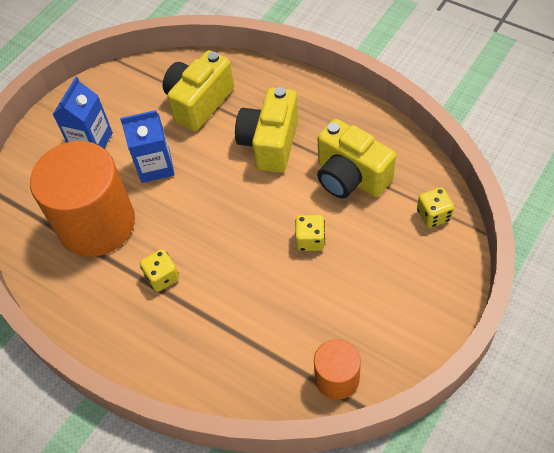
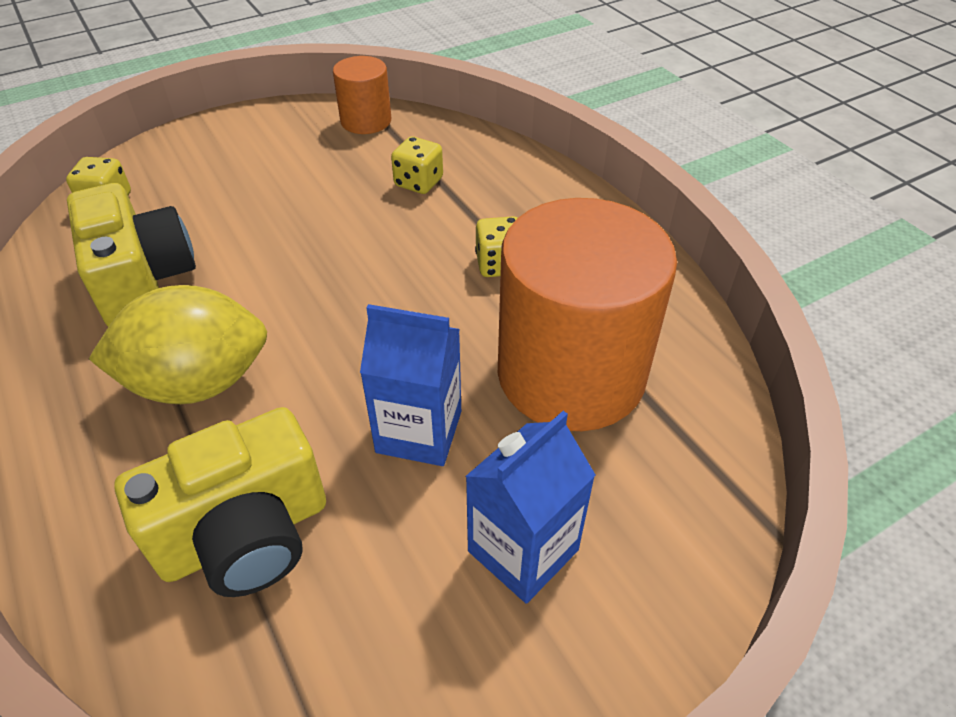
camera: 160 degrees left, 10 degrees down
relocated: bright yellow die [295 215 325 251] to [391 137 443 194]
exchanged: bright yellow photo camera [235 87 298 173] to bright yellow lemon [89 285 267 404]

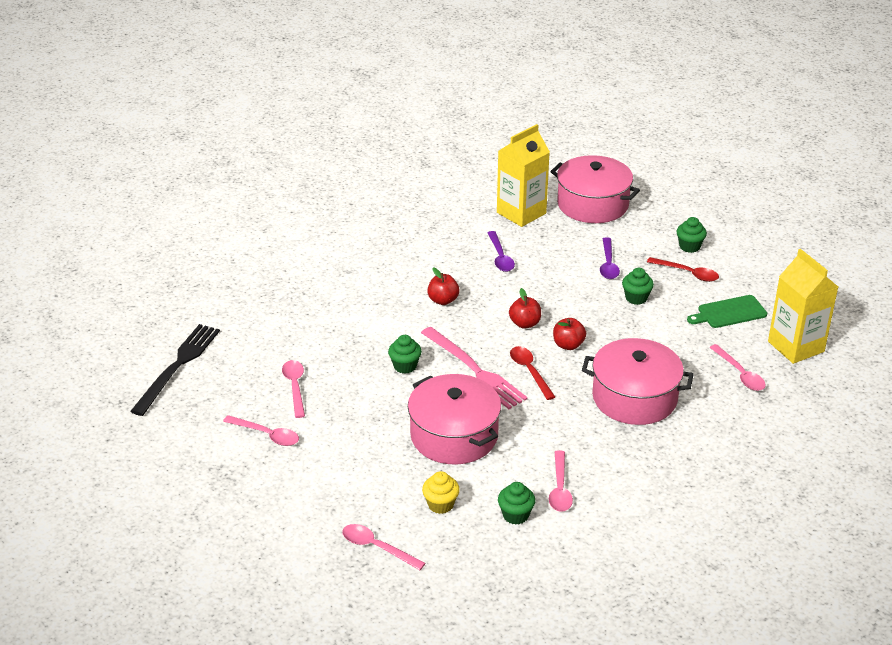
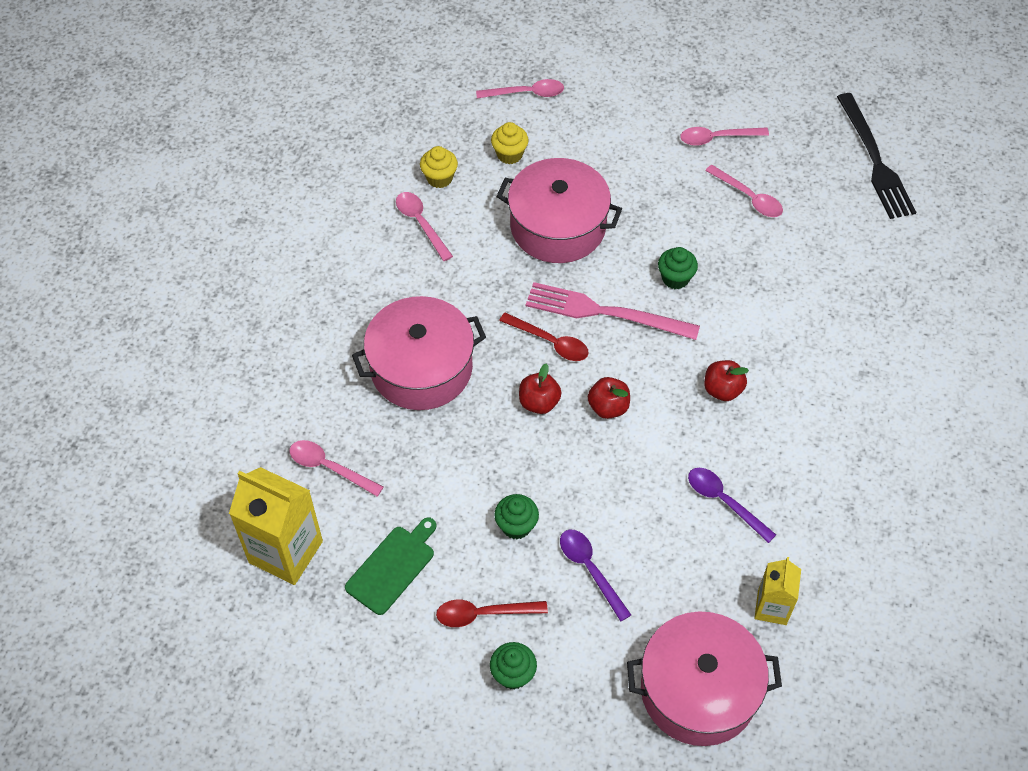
camera: 145 degrees right, 20 degrees up
colour: green fairy cake [498 482 535 525] to bright yellow fairy cake [420 146 458 188]
size: bright yellow carton [497 124 550 227] = [754 557 801 625] x0.58

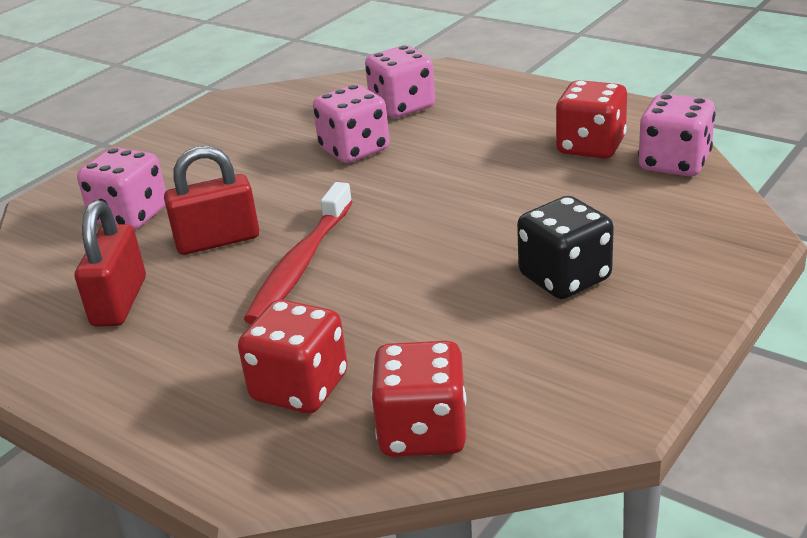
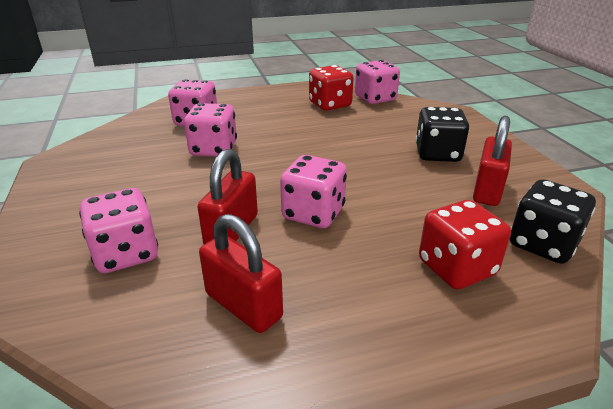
camera: 55 degrees left, 0 degrees up
appeared: scarlet padlock [473 116 512 206]
exchanged: scarlet toothbrush [244 182 352 324] to rosy die [280 155 347 228]
colour: scarlet die [371 341 467 457] to black die [510 179 596 264]

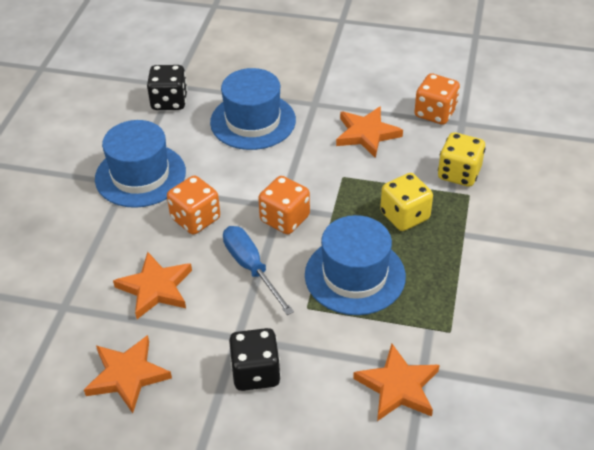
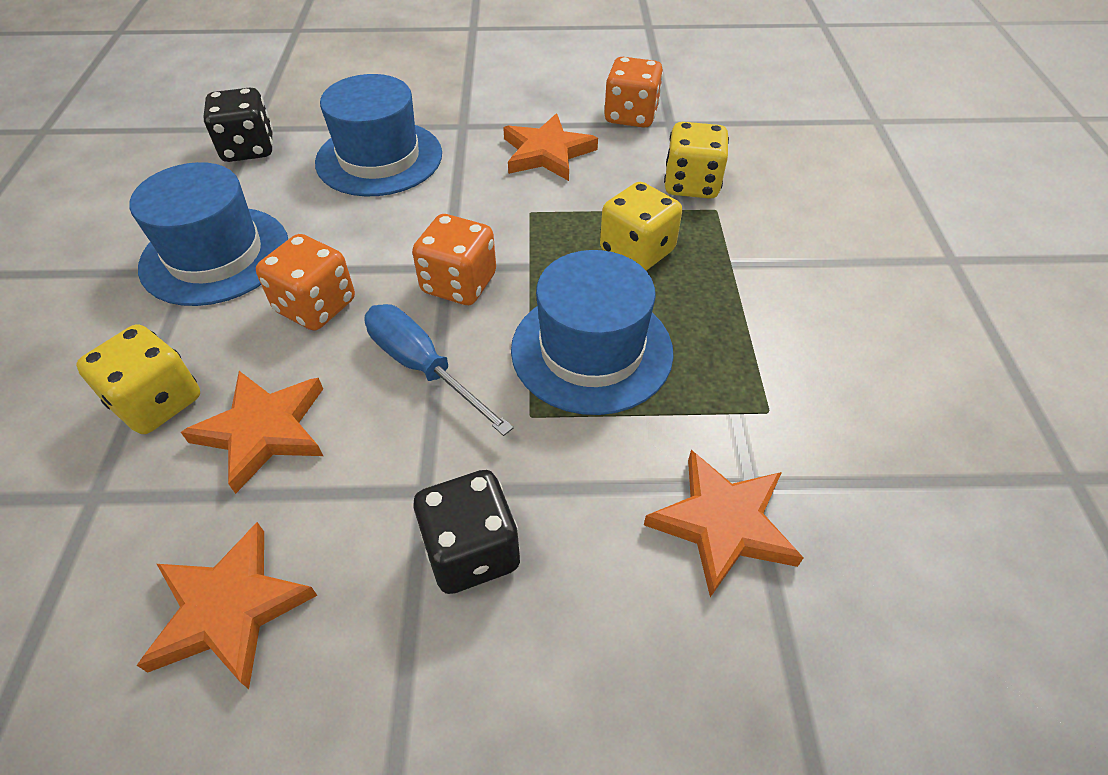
camera: 15 degrees left, 5 degrees up
appeared: bright yellow die [76 324 200 434]

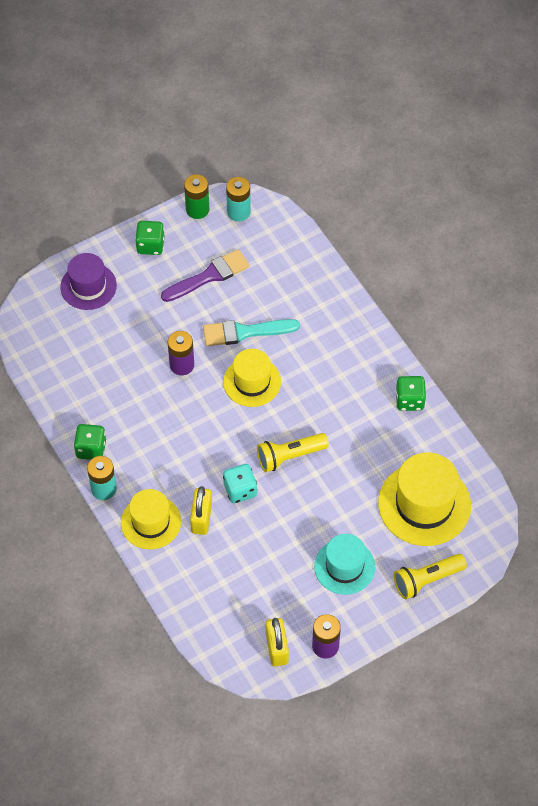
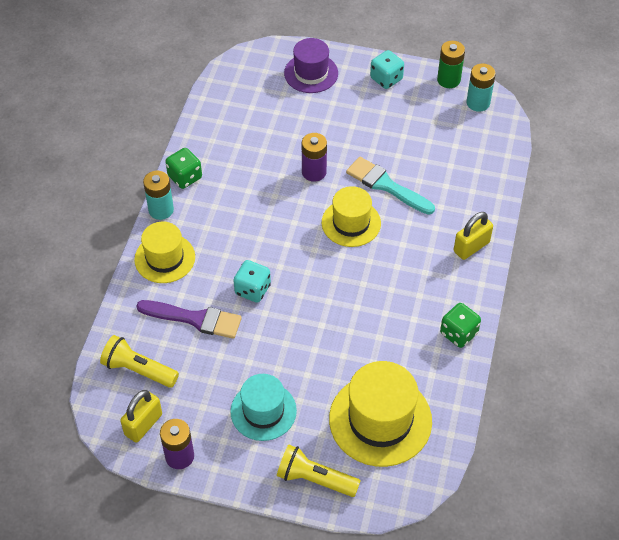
camera: 45 degrees right, 5 degrees down
relocated: purple paint brush [161 249 250 302] to [136 300 242 339]; bright yellow padlock [190 486 212 535] to [454 212 493 260]; bright yellow flashlight [257 433 329 472] to [100 335 179 388]
colour: green die [135 221 165 255] to aqua die [370 50 404 89]

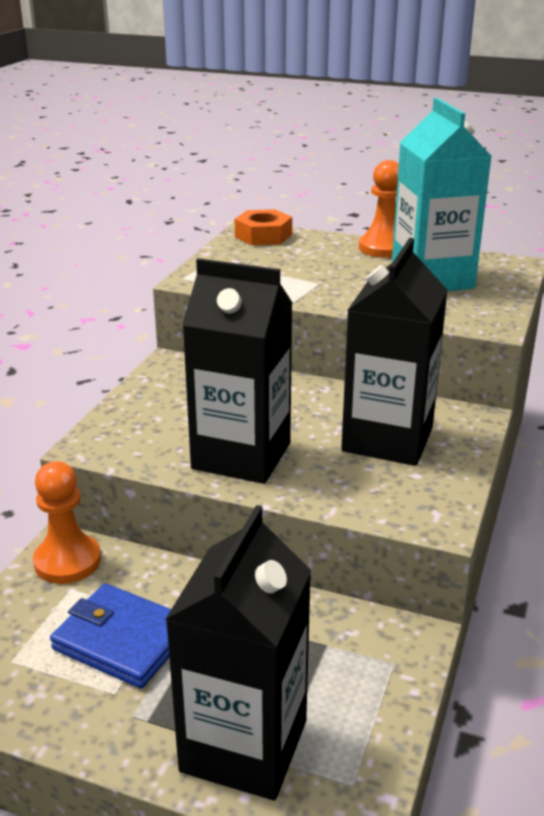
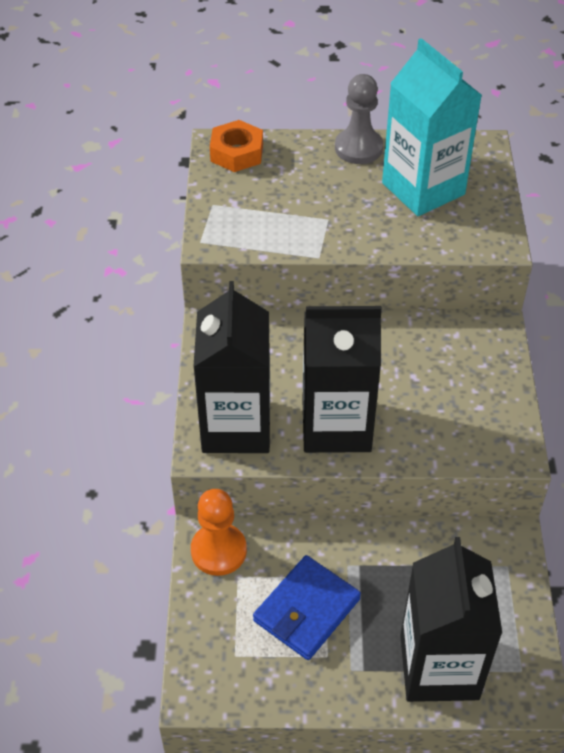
camera: 20 degrees left, 20 degrees up
relocated: black carton [341 238 448 466] to [193 281 270 453]
colour: orange-coloured pawn [359 160 399 258] to grey pawn [335 74 383 164]
spun: blue card wallet [50 583 171 688] = [253 555 361 660] 60 degrees counterclockwise

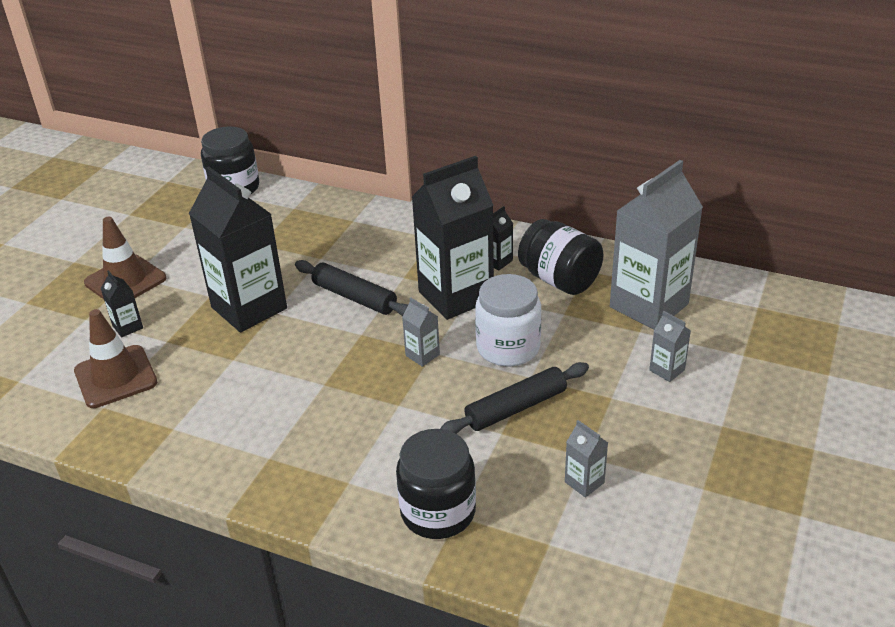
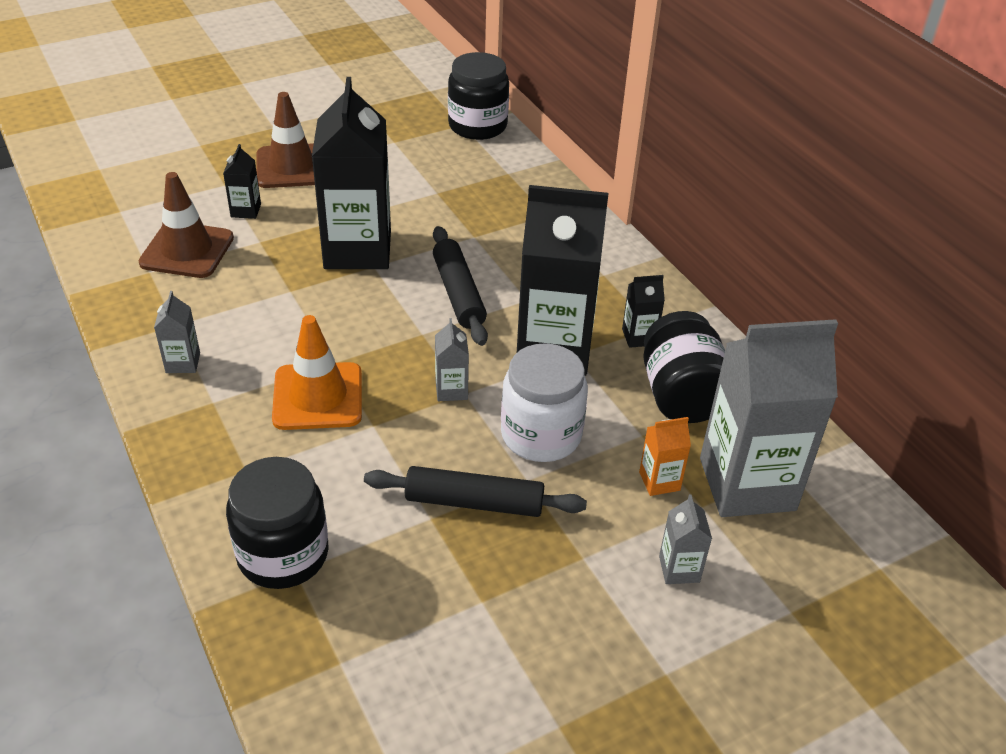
camera: 35 degrees right, 5 degrees up
appeared: orange-coloured safety cone [272 315 362 430]; orange-coloured carton [639 417 691 496]
relocated: grey carton [565 420 608 498] to [154 291 200 373]

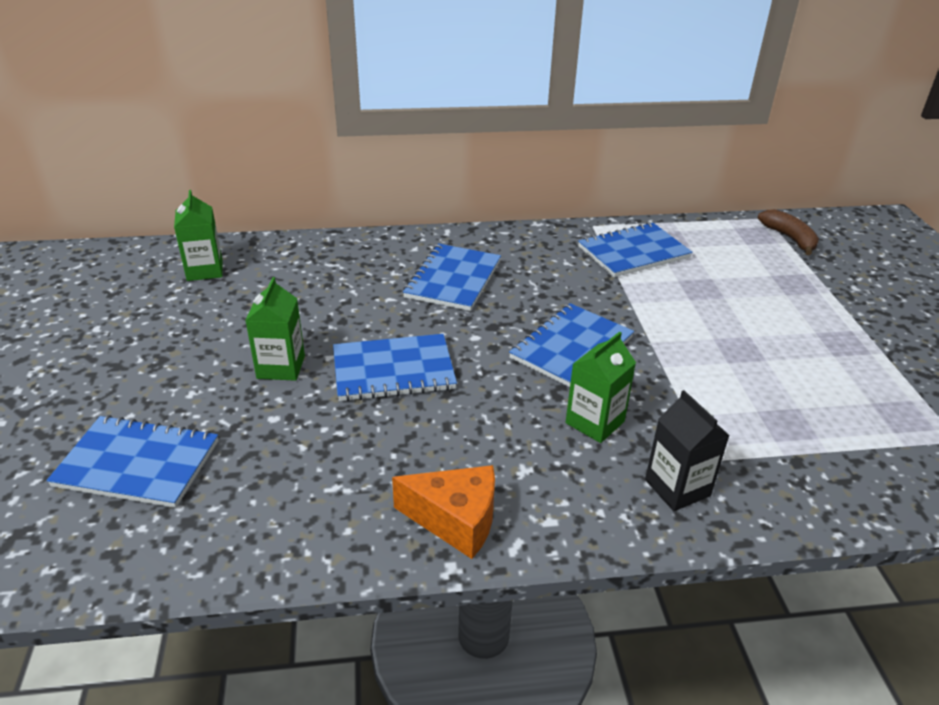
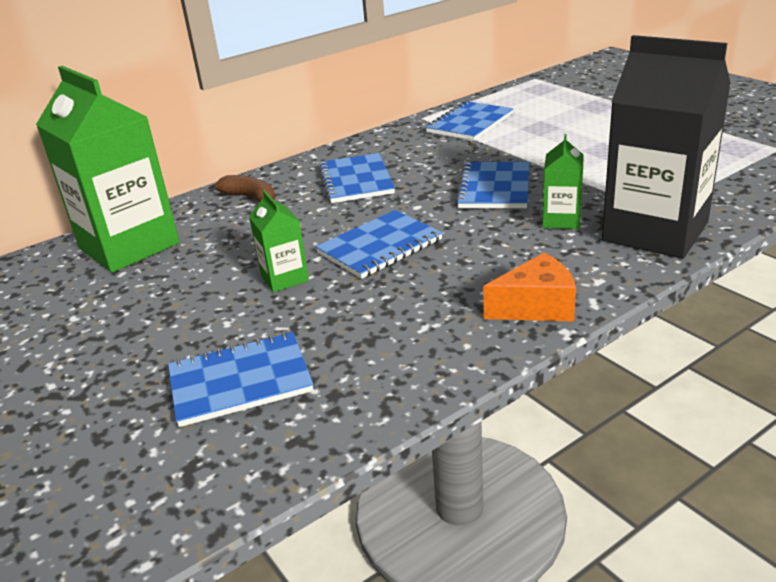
camera: 25 degrees left, 5 degrees down
relocated: brown banana fruit [758 209 819 256] to [214 175 275 202]
size: green carton [174 190 223 281] = [36 66 180 273] x2.16; black carton [645 390 730 511] = [602 35 731 259] x2.16

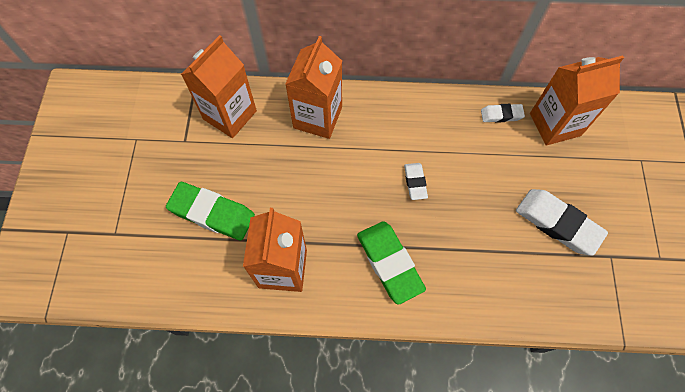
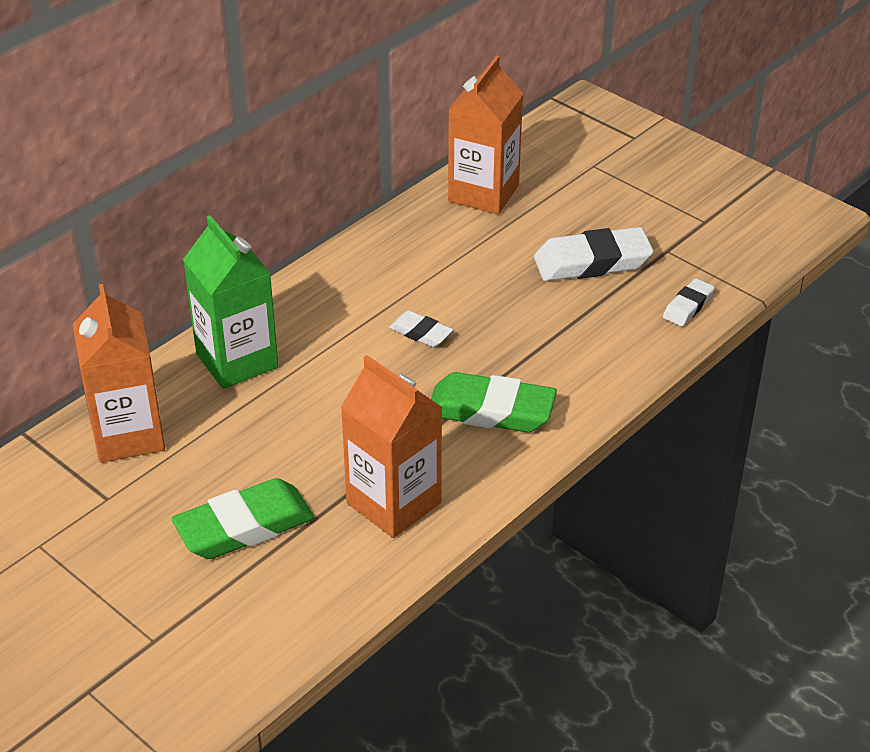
camera: 50 degrees left, 25 degrees down
relocated: pure white gum eraser [481 104 525 123] to [663 278 715 326]
colour: orange-coloured carton [285 36 342 139] to green carton [183 215 278 389]

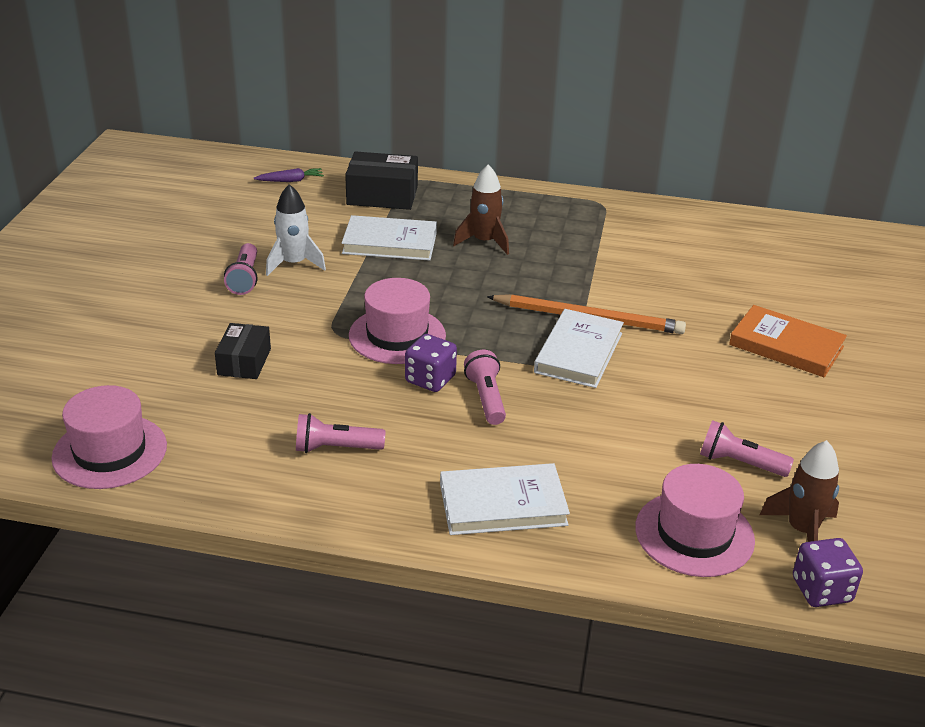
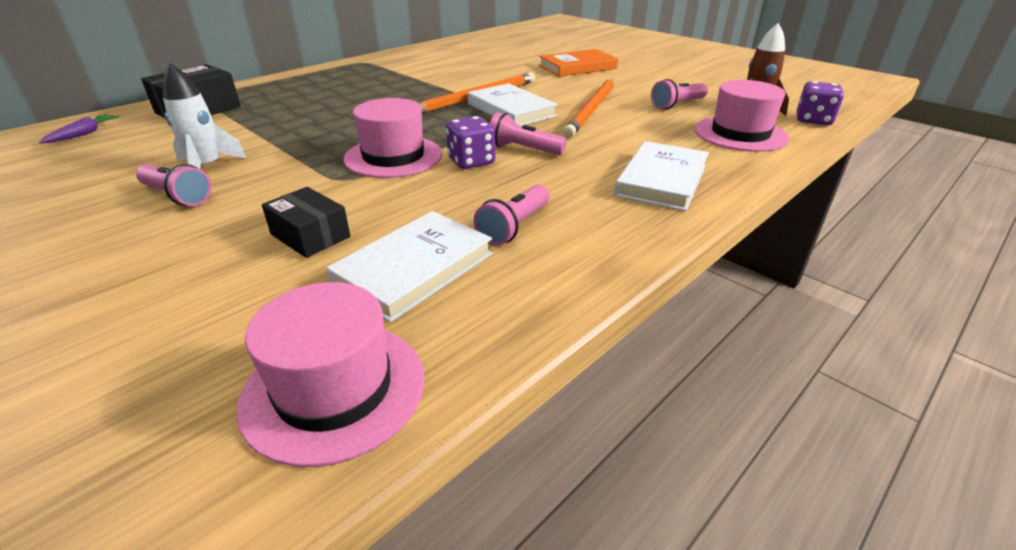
camera: 55 degrees left, 0 degrees up
missing: brown rocket [453 165 509 255]
appeared: orange-coloured wooden pencil [563 79 614 138]
relocated: pure white hardback [342 215 437 261] to [326 211 493 322]

